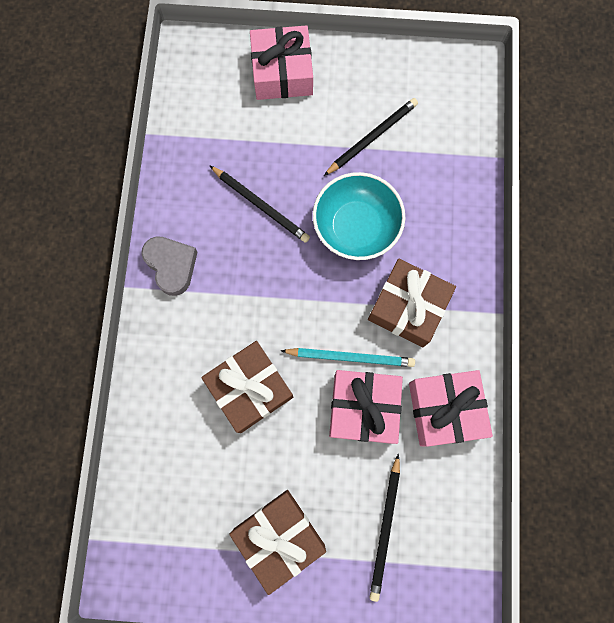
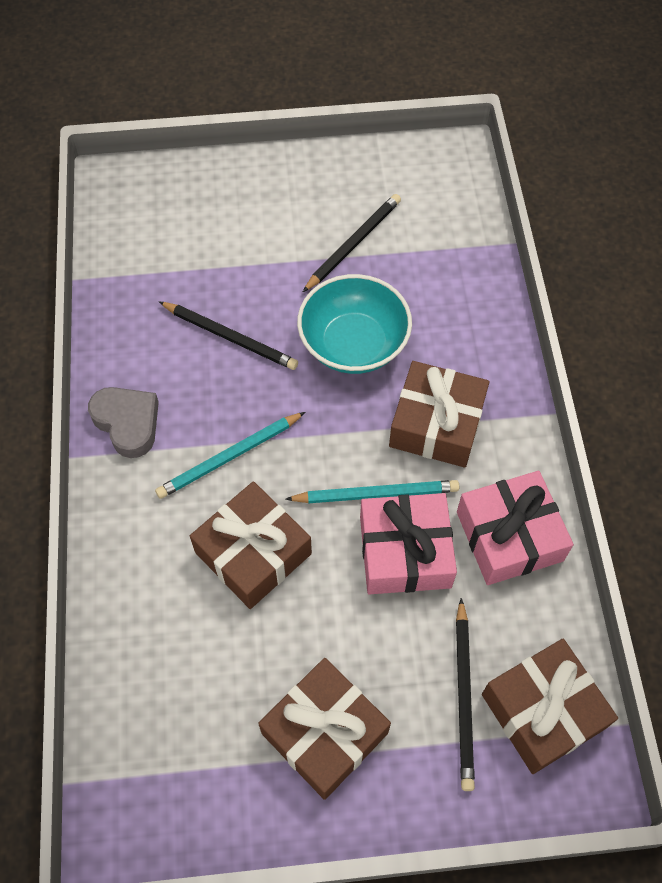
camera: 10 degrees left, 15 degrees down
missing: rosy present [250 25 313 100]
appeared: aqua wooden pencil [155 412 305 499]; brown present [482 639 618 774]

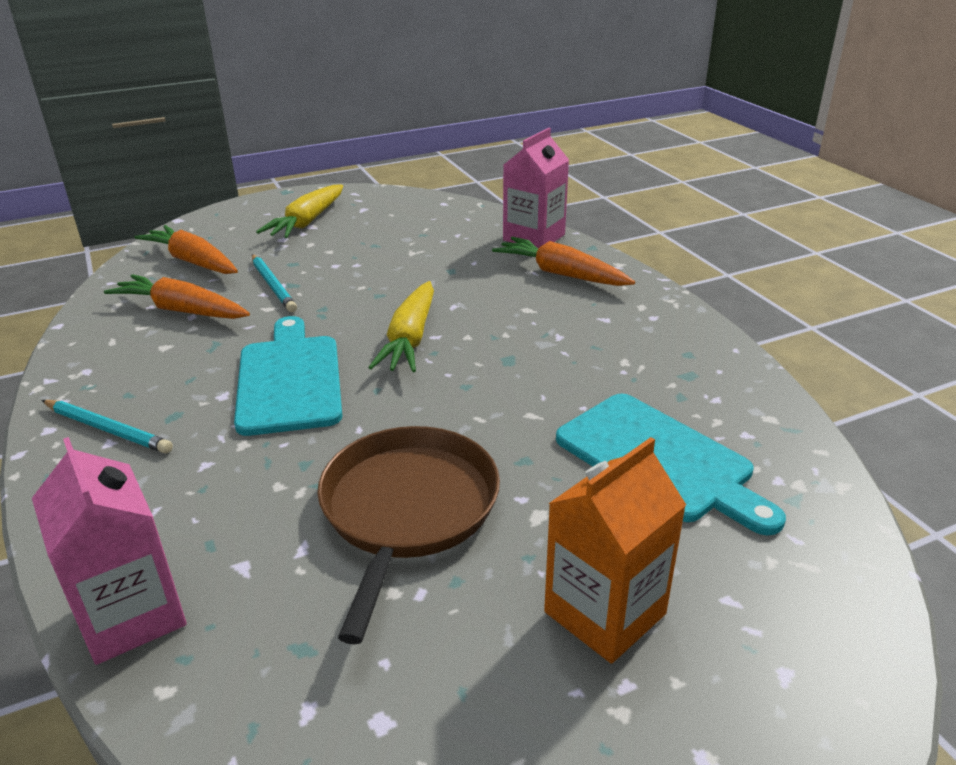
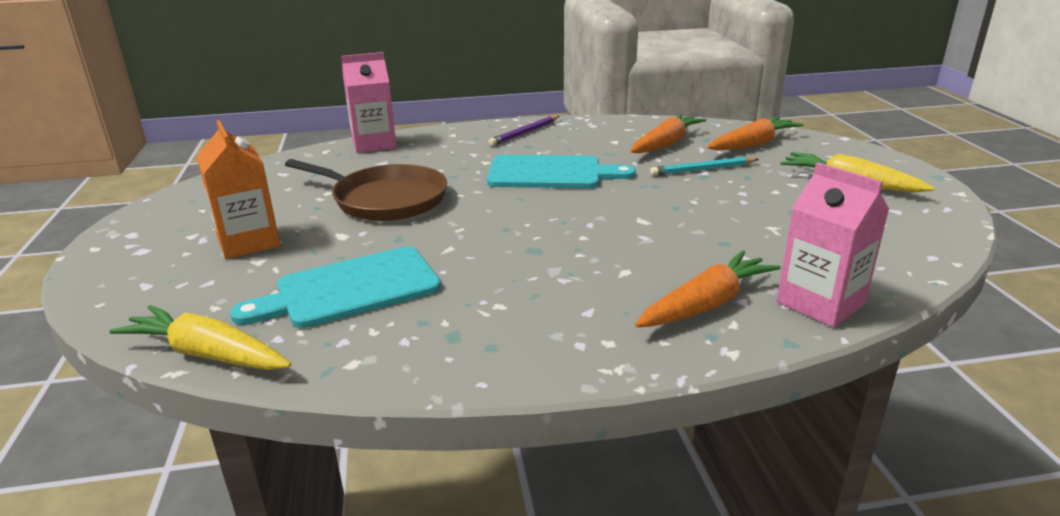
camera: 105 degrees right, 5 degrees down
relocated: bright yellow root vegetable [368 281 434 372] to [109 305 291 370]
colour: aqua wooden pencil [42 400 173 453] to purple wooden pencil [488 116 559 146]

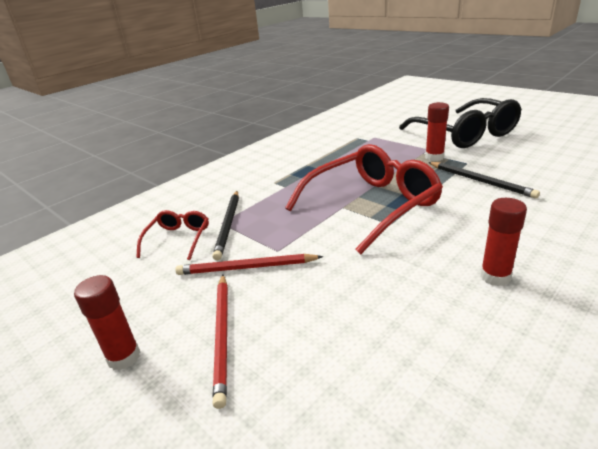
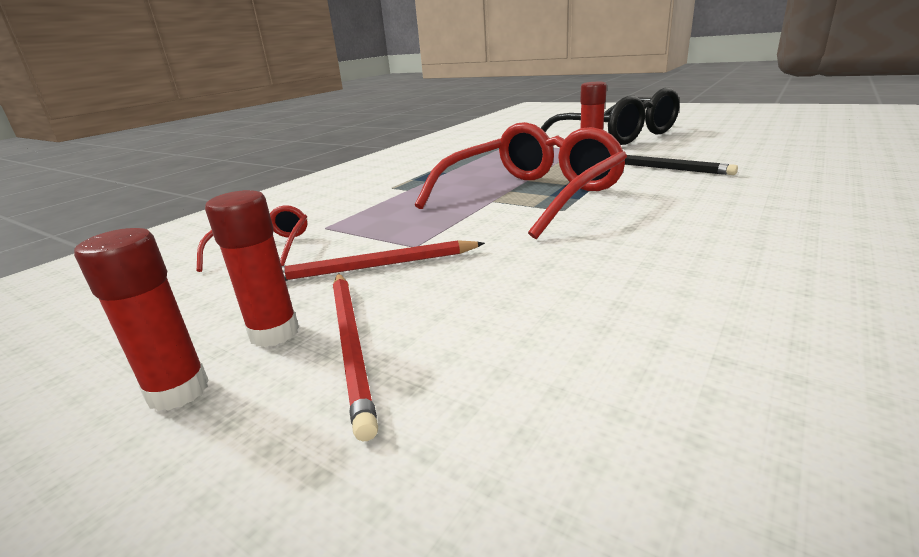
camera: 10 degrees left, 5 degrees down
missing: black wooden pencil [212 191 239 261]
relocated: scarlet glue [480 198 527 286] to [205 190 299 347]

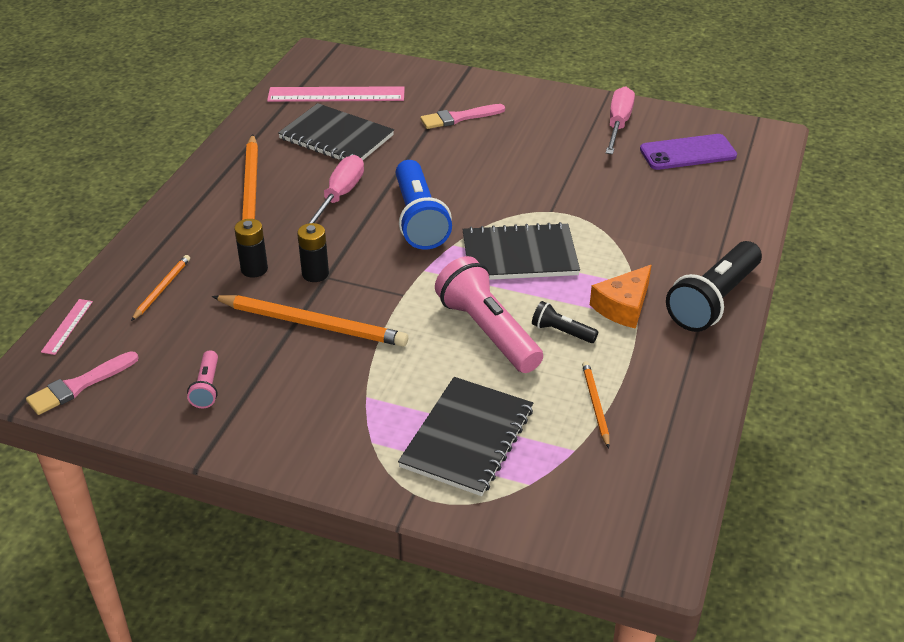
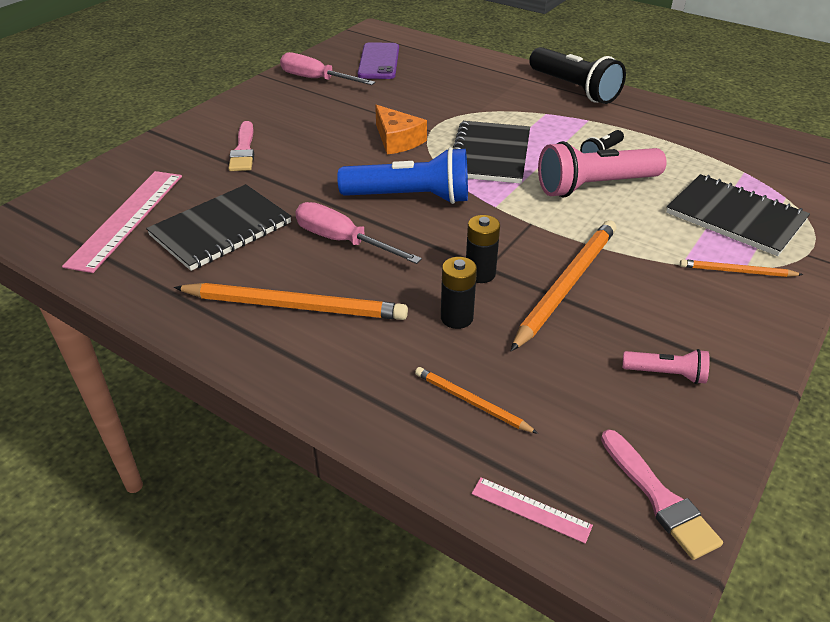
camera: 75 degrees left, 0 degrees up
relocated: orange-coloured wooden pencil [582 361 610 448] to [680 259 803 277]; orange-coloured cheese [590 265 652 329] to [375 105 427 155]

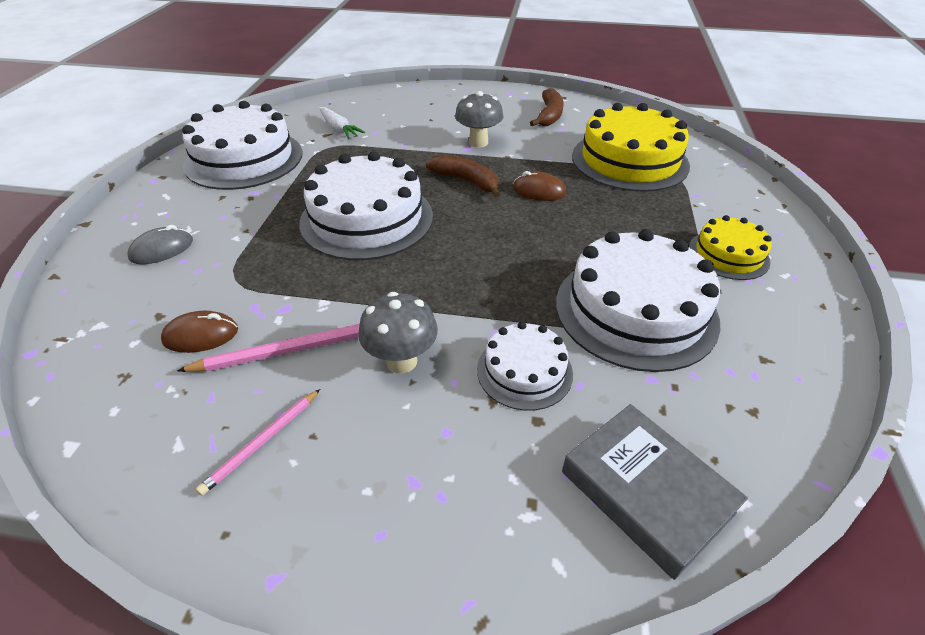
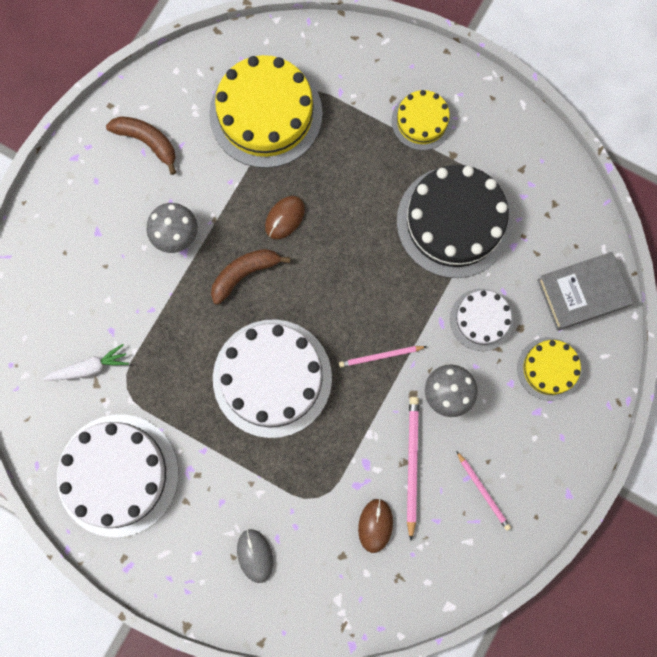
camera: 70 degrees left, 35 degrees up
appeared: rosy wooden pencil [339 346 427 367]; bright yellow gateau [517 337 582 401]
colour: pure white gateau [556 229 720 372] to black gateau [397 165 512 278]

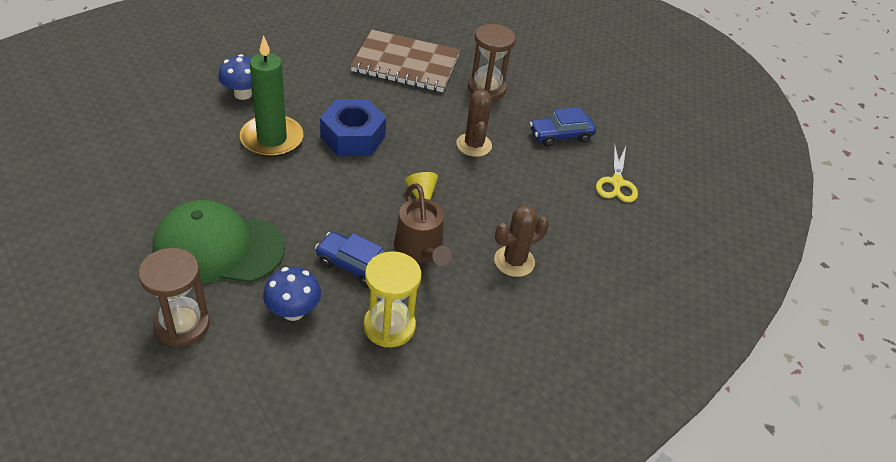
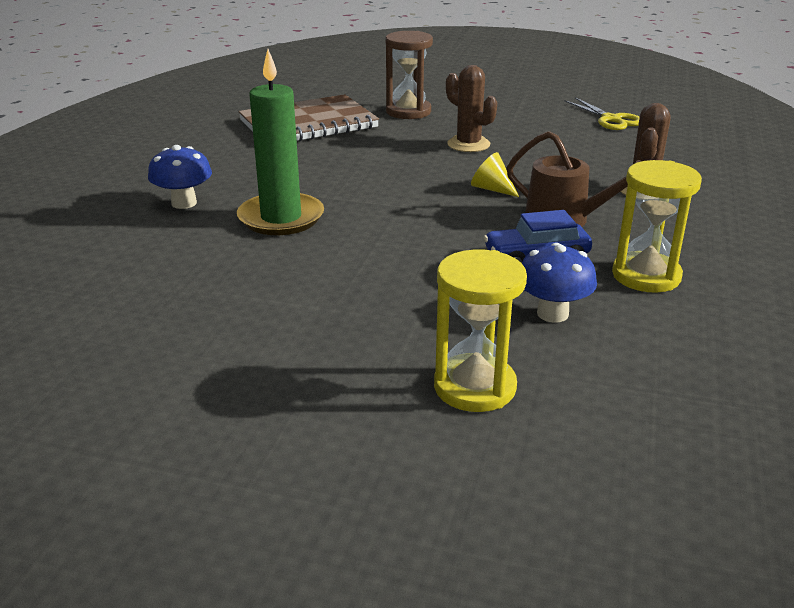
camera: 35 degrees left, 15 degrees down
missing: green cap [152 200 285 284]; blue nut [320 99 386 156]; blue automobile [530 107 596 146]
colour: brown hourglass [138 248 210 347] to bright yellow hourglass [434 249 527 412]

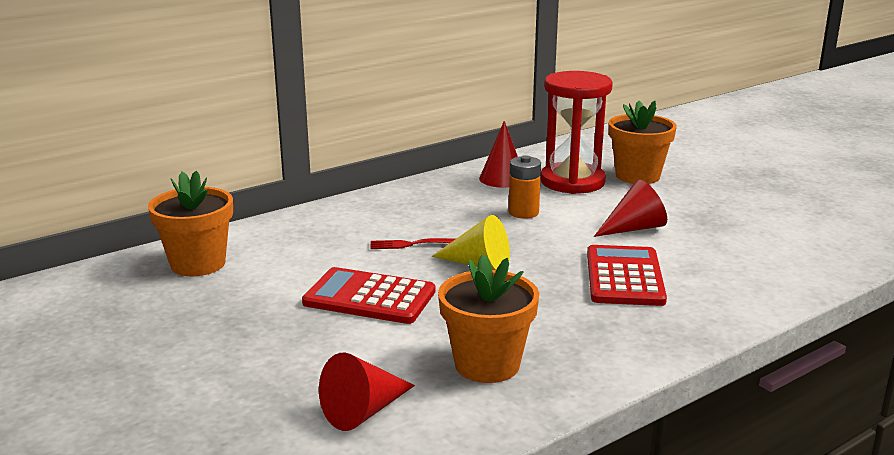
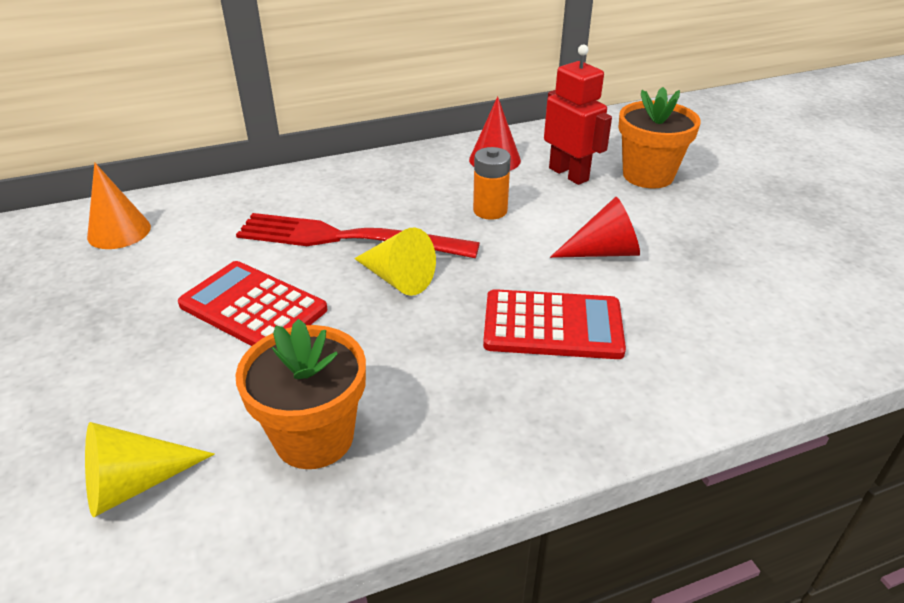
camera: 15 degrees right, 15 degrees up
exchanged: orange-coloured flower pot [148 171 233 276] to orange-coloured solid cone [87 162 151 249]; scarlet hourglass [540 71 613 194] to scarlet robot [544 44 612 185]
colour: scarlet solid cone [319 352 415 431] to bright yellow solid cone [85 422 215 518]
spun: scarlet calculator [587 245 667 306] = [483 289 626 359] 75 degrees clockwise
size: scarlet fork [371 238 455 249] = [236 213 480 258] x2.23

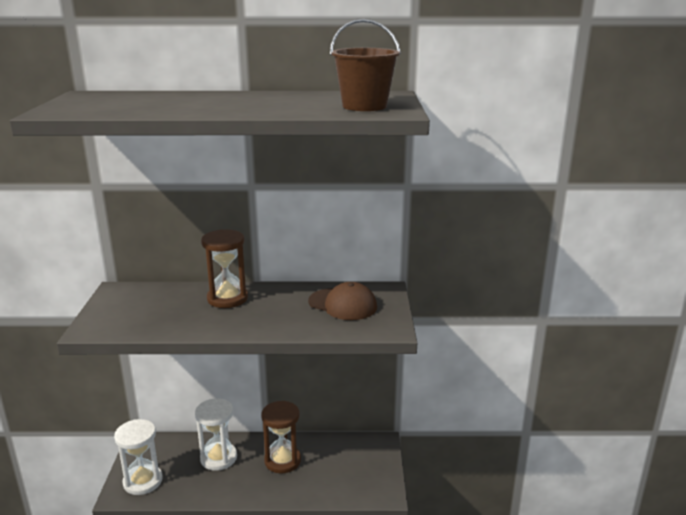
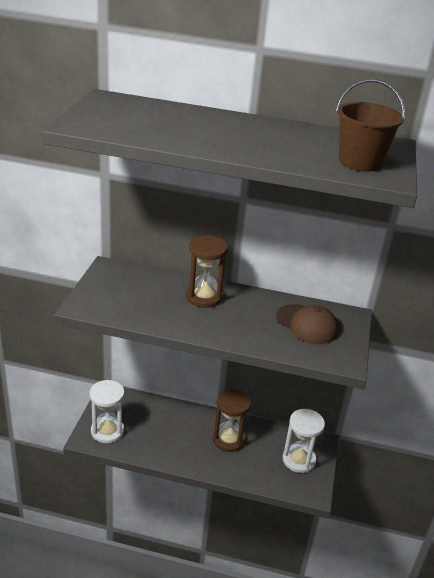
camera: 10 degrees right, 10 degrees up
relocated: pure white hourglass [195 398 237 471] to [282 409 325 473]

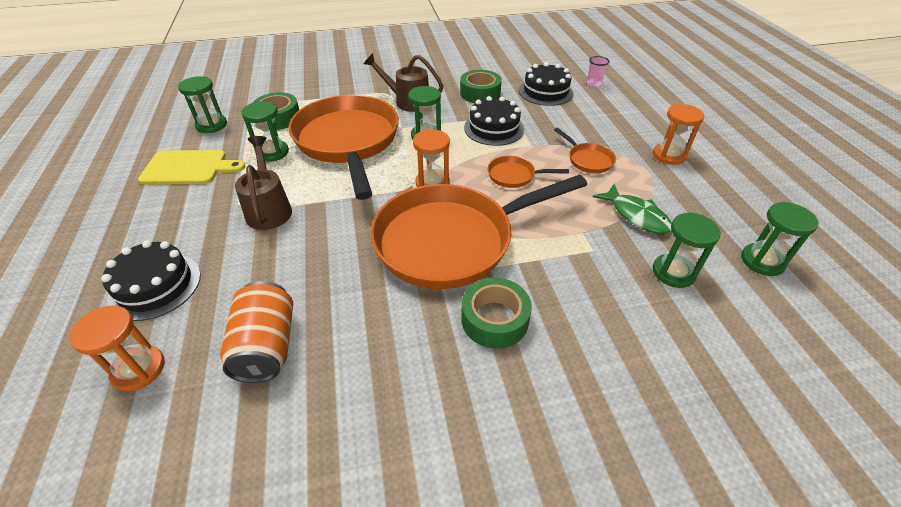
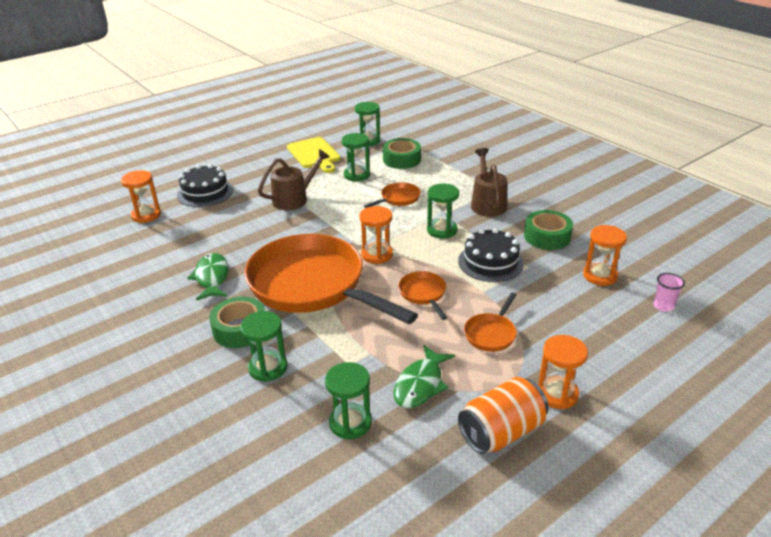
camera: 65 degrees right, 10 degrees down
appeared: green fish figure [187 253 229 301]
relocated: orange-coloured soda can [220 281 293 383] to [458 377 548 454]; green hourglass [741 202 819 276] to [240 311 287 382]
exchanged: black gateau [519 62 574 106] to orange-coloured hourglass [583 225 627 286]
size: orange-coloured pan [288 95 399 200] = [364 182 421 208] x0.40

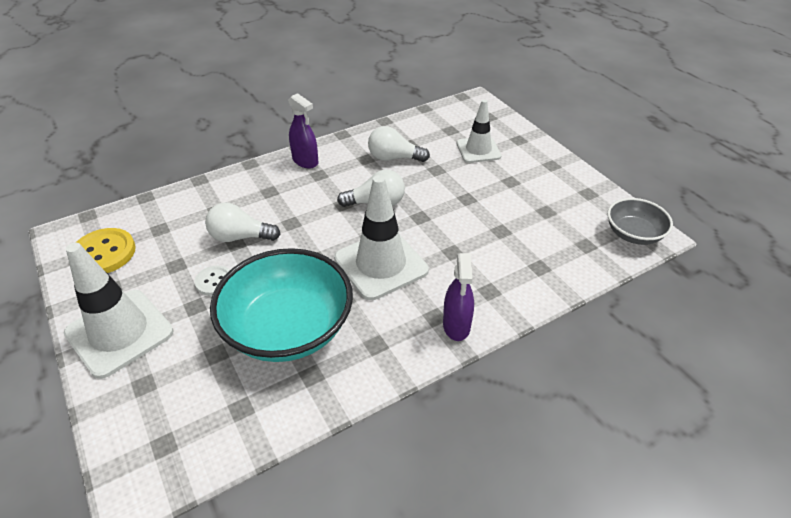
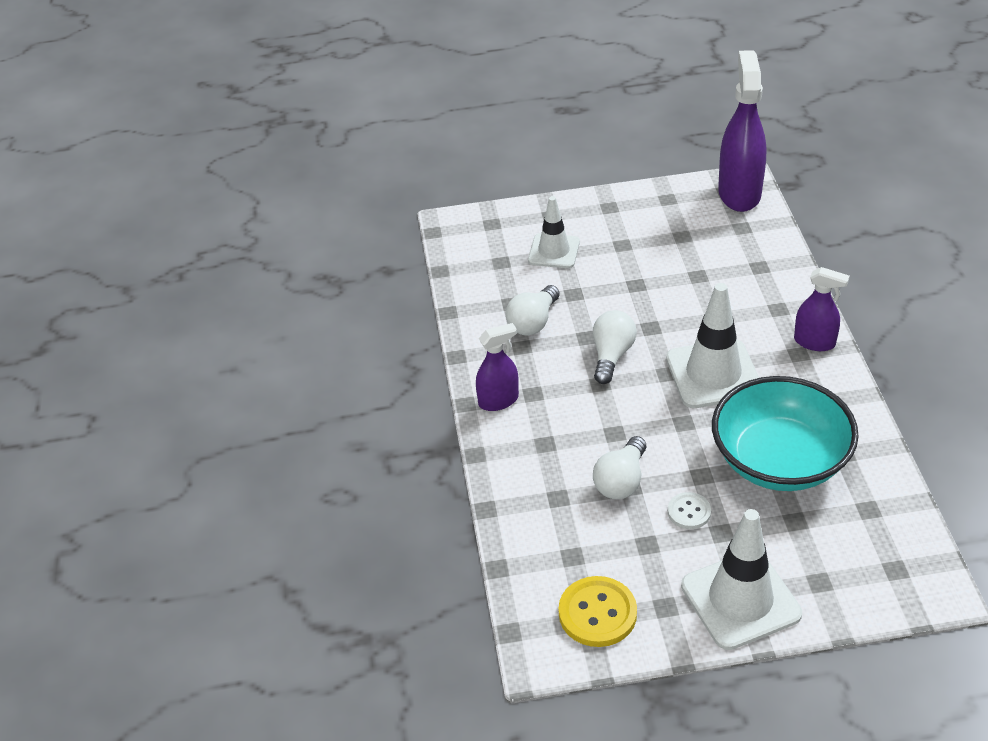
camera: 65 degrees left, 0 degrees up
exchanged: grey serving bowl [607 198 673 245] to purple sprayer [718 50 766 212]

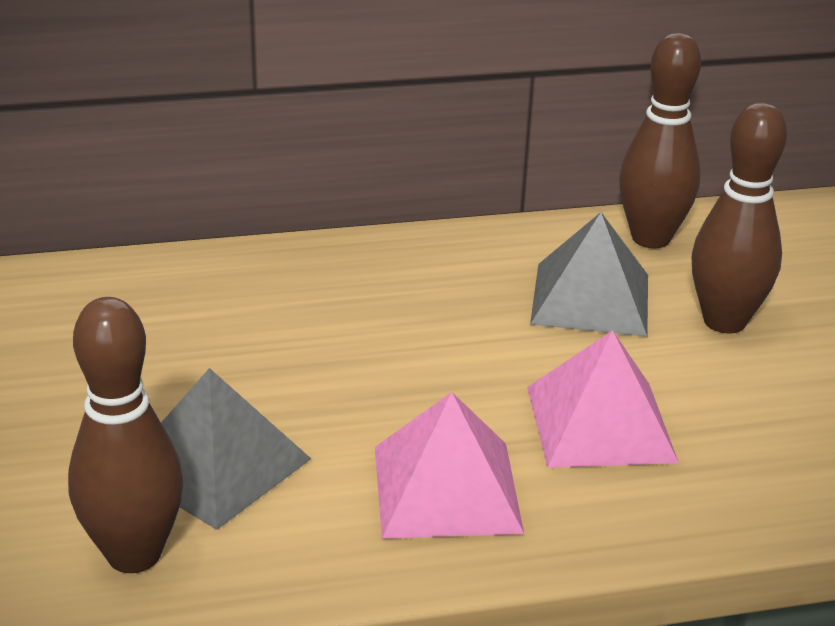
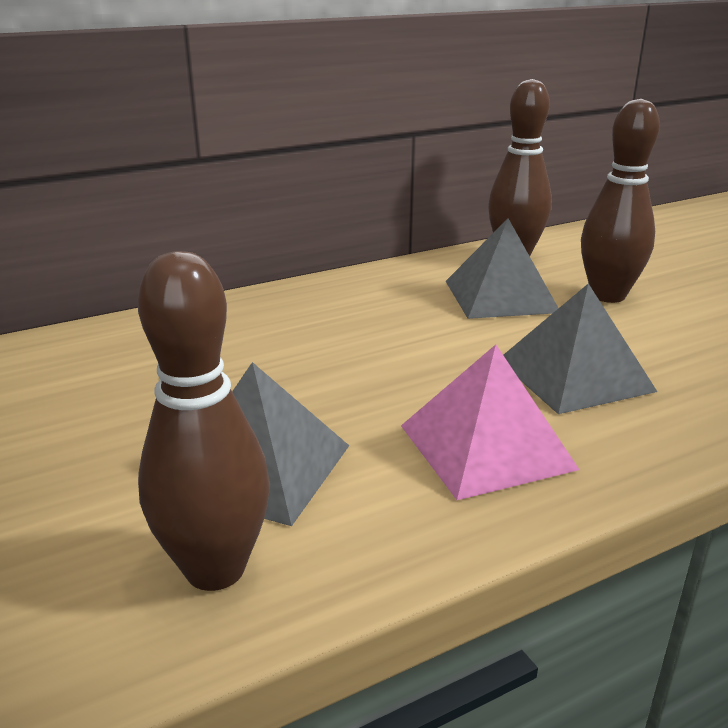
camera: 15 degrees left, 5 degrees down
colour: rosy solid pyramid [527 330 679 468] to grey solid pyramid [503 283 657 414]

